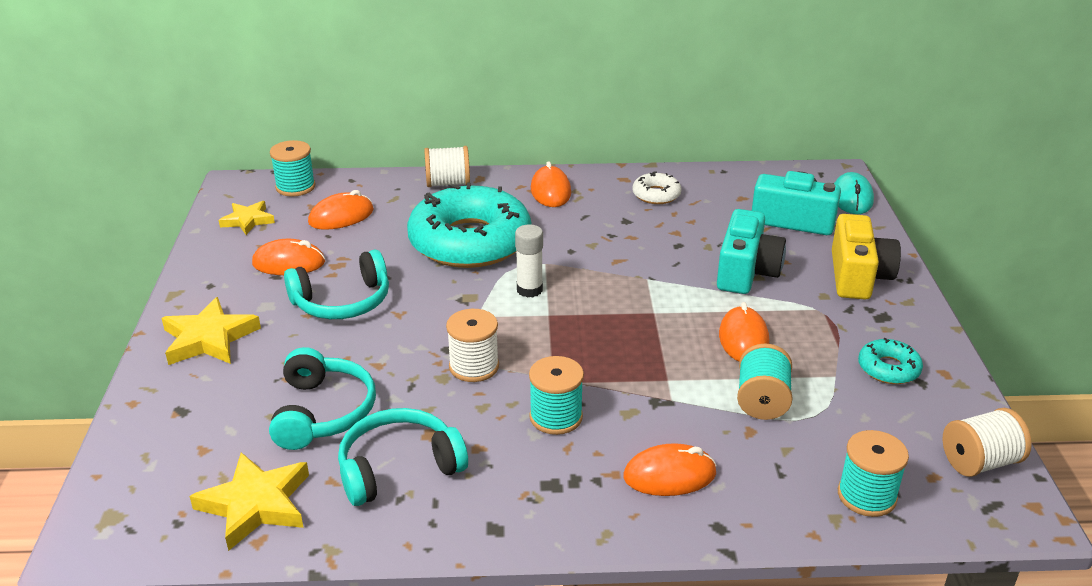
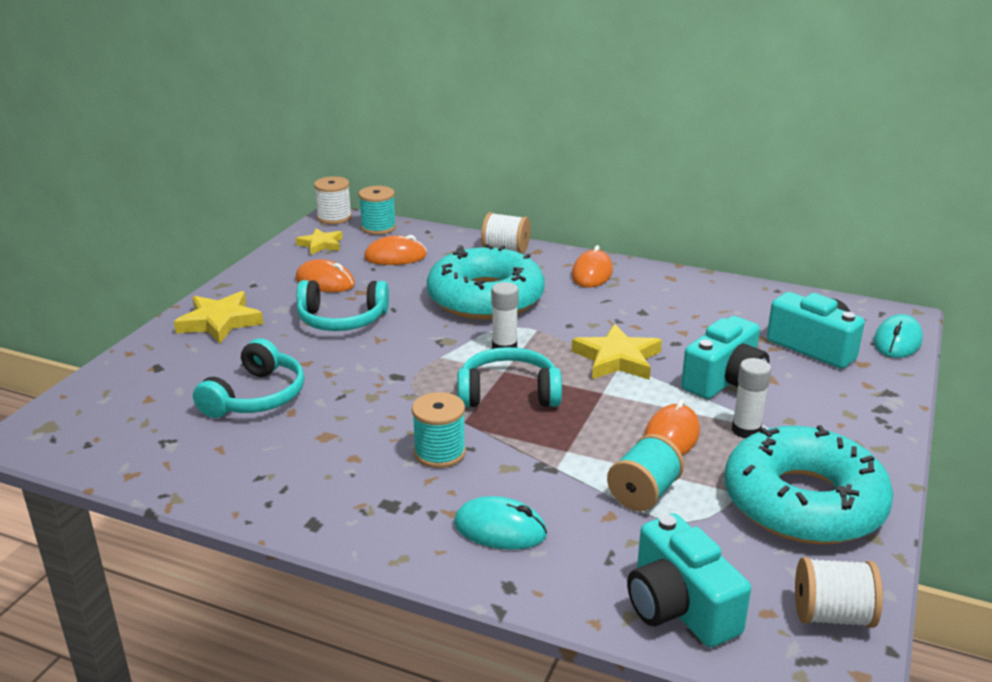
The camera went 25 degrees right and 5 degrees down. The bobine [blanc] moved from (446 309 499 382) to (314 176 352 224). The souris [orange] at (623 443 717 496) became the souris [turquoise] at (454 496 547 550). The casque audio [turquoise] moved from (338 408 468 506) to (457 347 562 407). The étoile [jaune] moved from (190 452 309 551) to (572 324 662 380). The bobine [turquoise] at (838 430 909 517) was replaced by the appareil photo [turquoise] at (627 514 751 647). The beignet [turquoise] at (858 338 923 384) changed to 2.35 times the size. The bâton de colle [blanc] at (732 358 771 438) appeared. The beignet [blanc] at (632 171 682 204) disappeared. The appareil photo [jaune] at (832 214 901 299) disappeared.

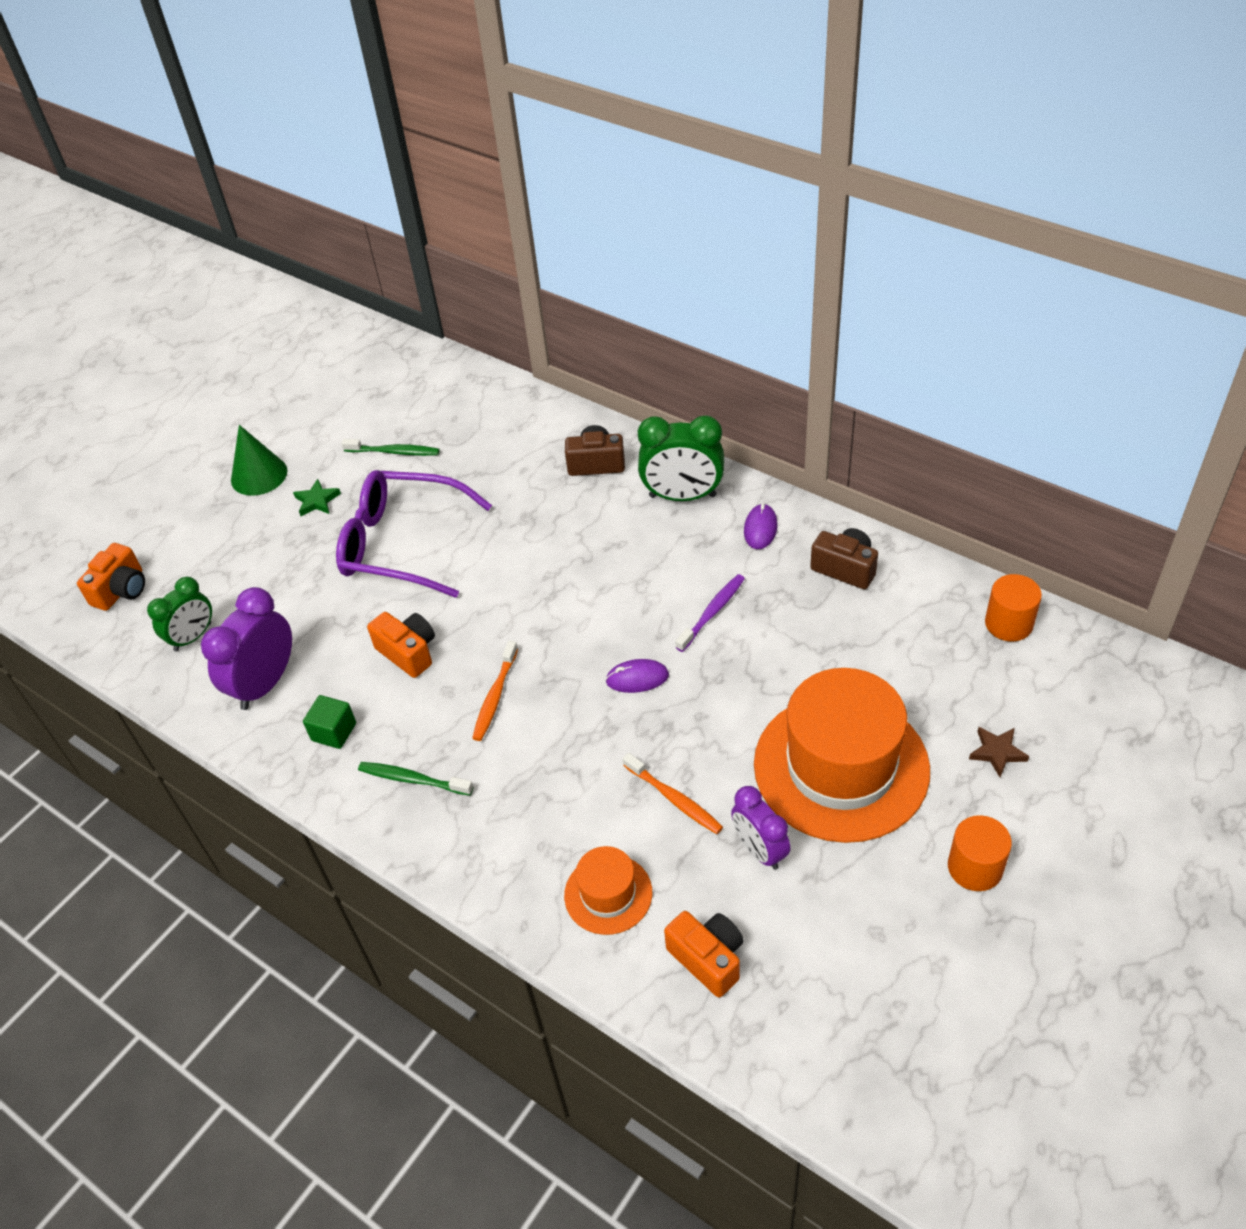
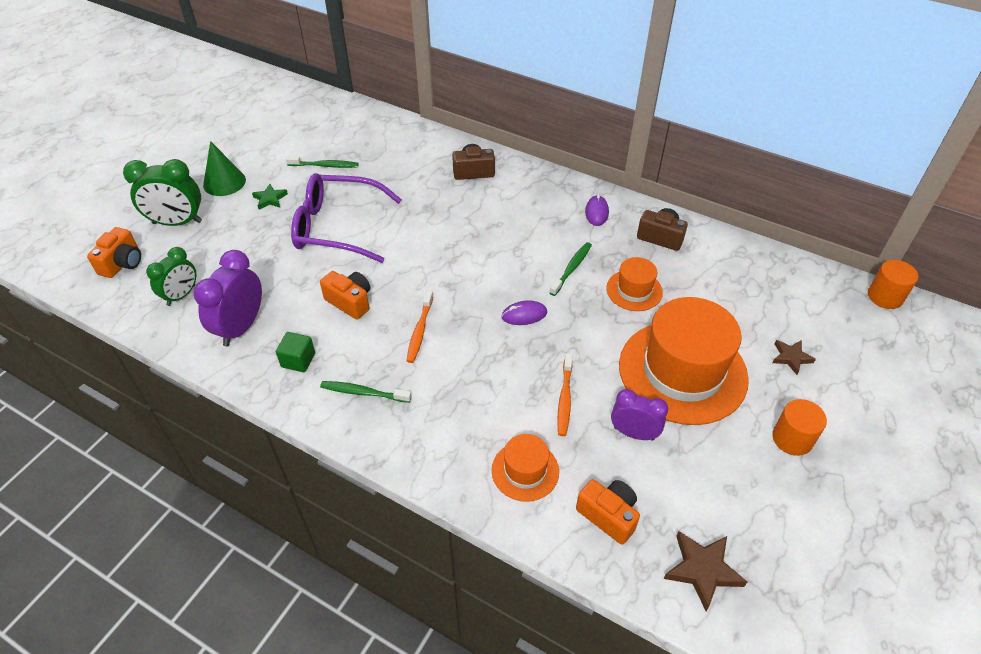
The camera went 10 degrees left and 0 degrees up. The réveil [vert] moved from (638 415 724 501) to (123 159 202 226). The brosse à dents [violet] at (675 574 745 652) became the brosse à dents [vert] at (549 242 592 296). The brosse à dents [orange] at (623 753 723 834) turned 60 degrees clockwise. The chapeau [orange] at (606 257 663 311) appeared. The réveil [violet] at (731 786 790 870) turned 150 degrees clockwise. The étoile [marron] at (664 531 747 611) appeared. The cylindre [orange] moved from (985 574 1042 641) to (868 260 918 309).

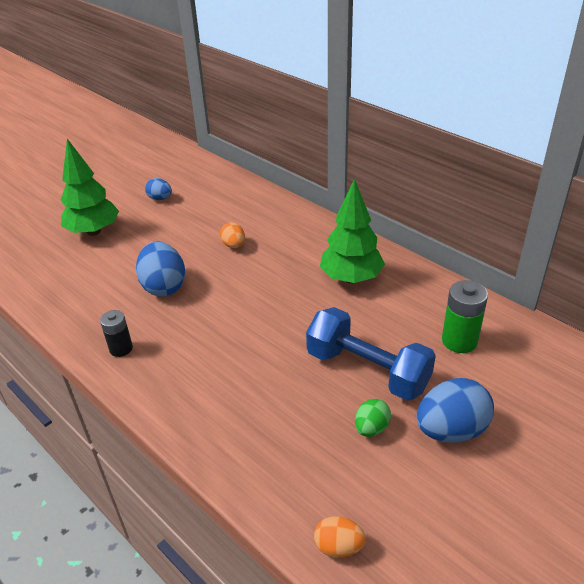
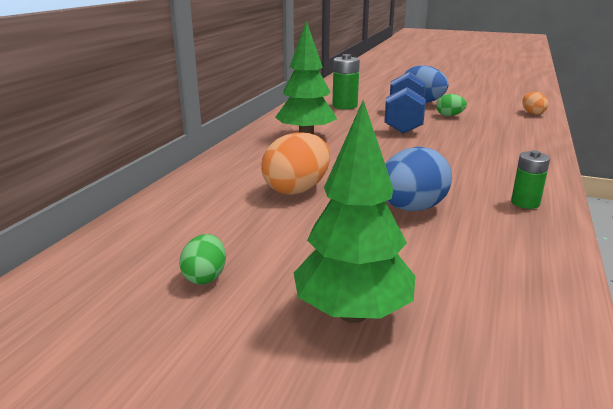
The camera went 115 degrees left and 15 degrees down. The œuf [bleu] at (145 178 172 200) became the œuf [vert] at (179 234 226 284). The œuf [orange] at (220 222 245 248) changed to 1.82 times the size. The pile [noir] at (100 310 133 357) became the pile [vert] at (511 150 550 209).

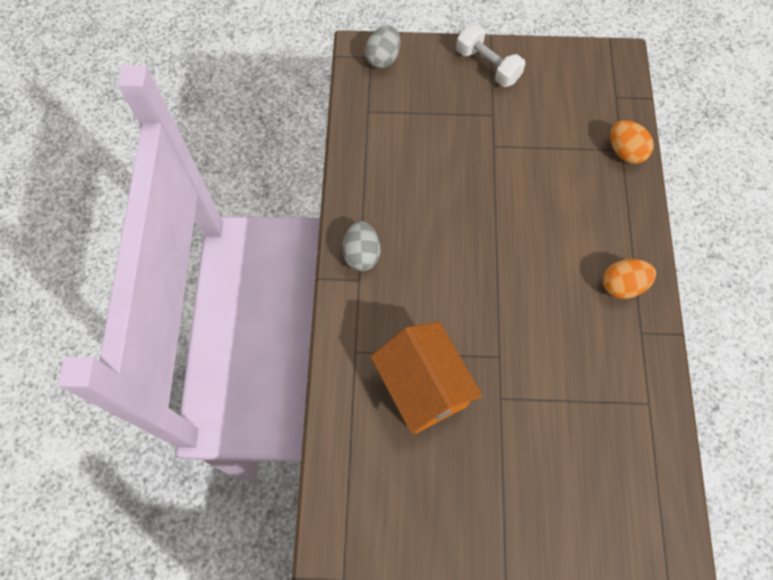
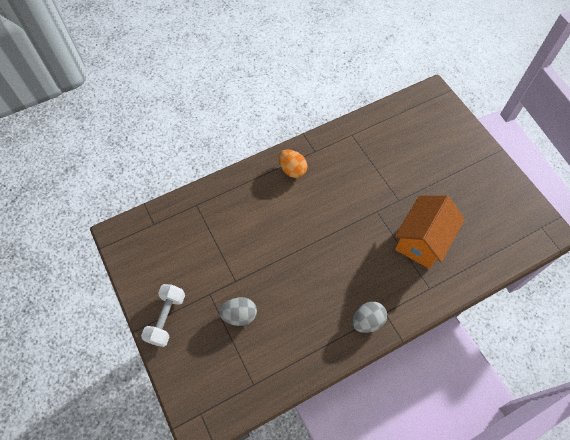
The camera went 120 degrees left and 5 degrees down. The œuf [gris] moved from (365 26 400 69) to (219 297 257 326). The œuf [orange] at (610 120 654 164) disappeared.

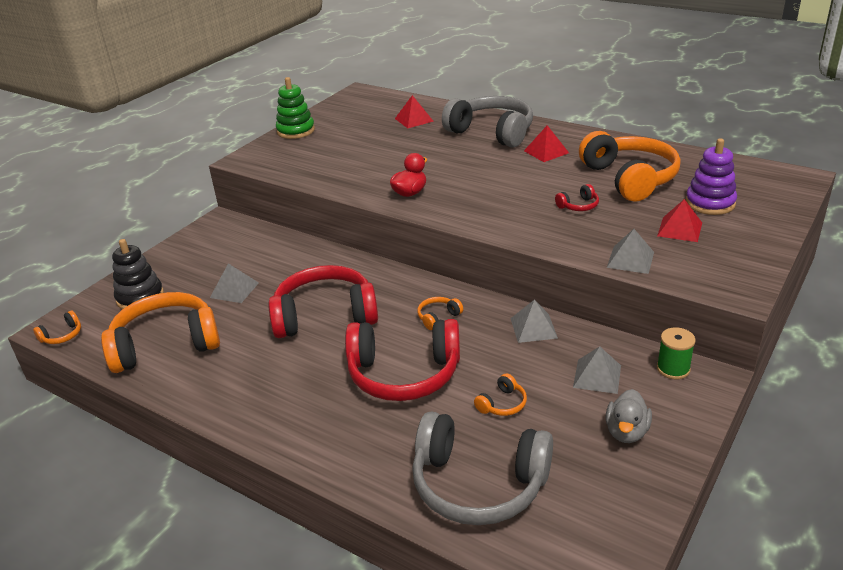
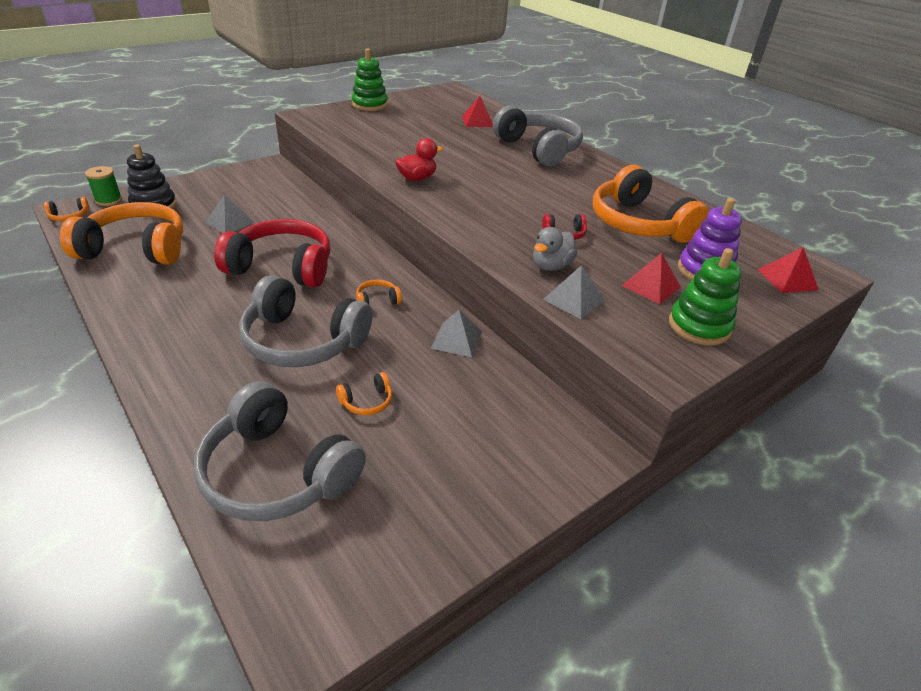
The camera went 15 degrees right and 5 degrees up. The bobine [vert] moved from (657 327 696 379) to (85 166 122 206). The casque audio [rouge] at (345 319 460 401) became the casque audio [gris] at (239 275 373 367). The canard [gris] moved from (605 389 652 443) to (533 227 577 271). The casque audio [orange] at (579 131 681 202) turned 150 degrees clockwise. The jouet à empiler [vert] at (669 248 741 345) appeared. The pyramide [rouge] moved from (524 125 569 162) to (757 247 819 293). The pyramide [gris] at (573 346 621 394) disappeared.

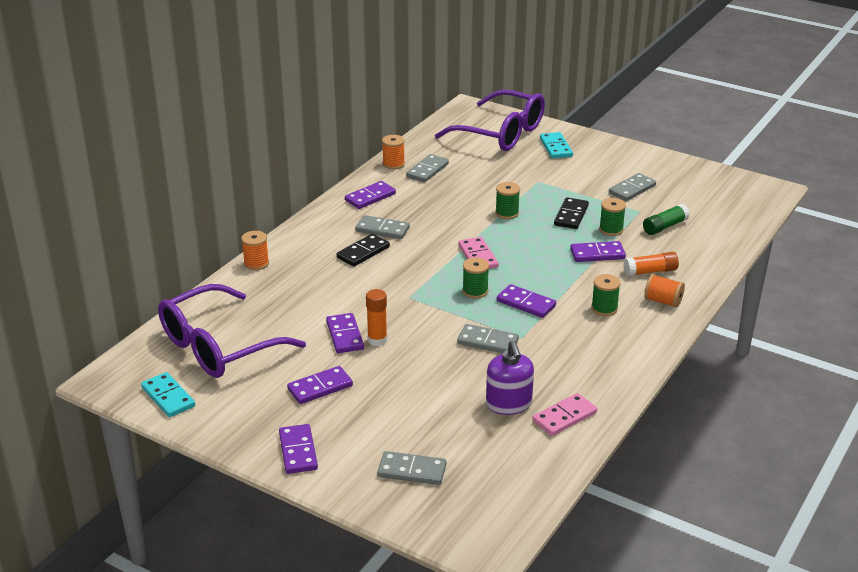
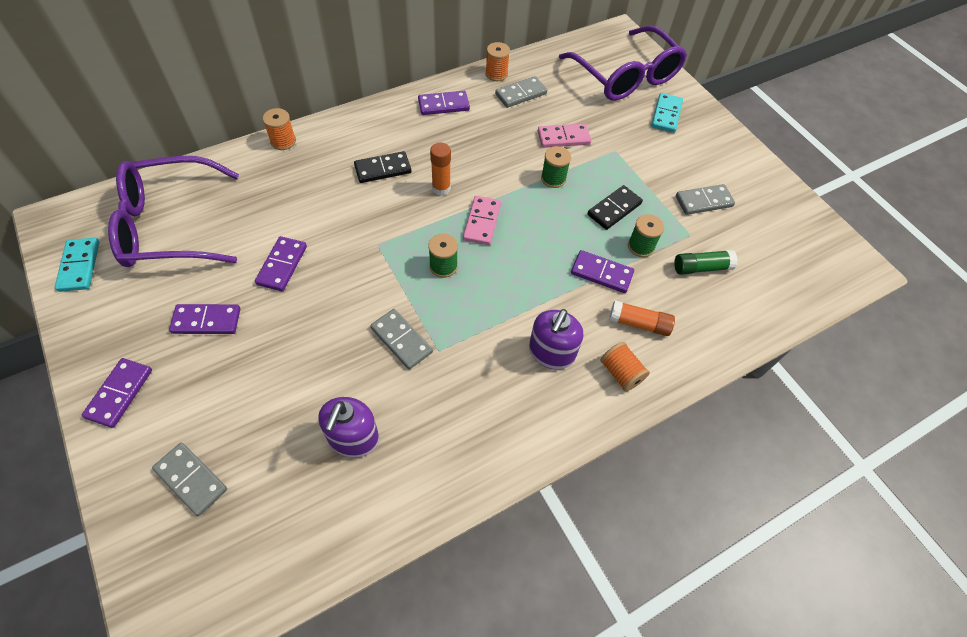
The camera went 25 degrees right and 25 degrees up. The bâton de colle [orange] moved from (366 289 387 346) to (430 143 451 195). The bobine [vert] at (591 274 621 316) was replaced by the distributeur de savon [violet] at (529 309 583 369). The domino [rose] moved from (532 393 597 436) to (538 124 591 148). The domino [gris] at (355 215 410 239) disappeared. The domino [violet] at (497 284 556 318) disappeared.

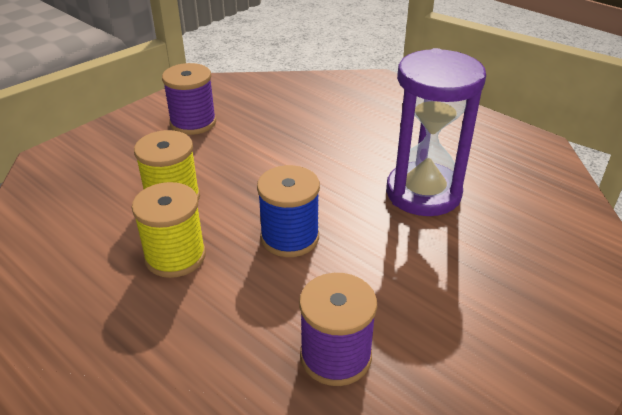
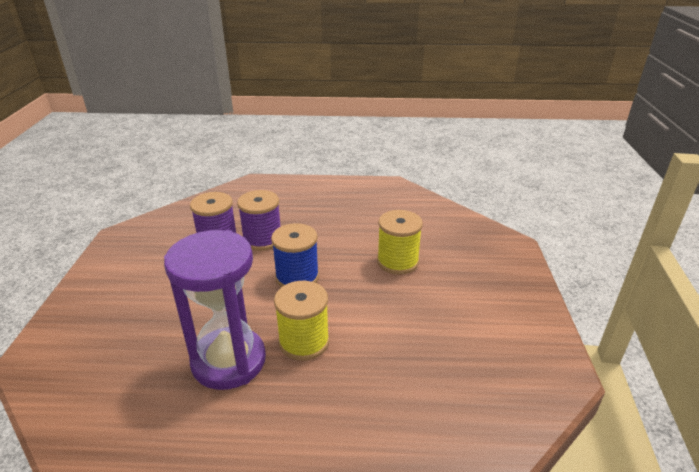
The camera went 140 degrees right and 5 degrees down. The bobine [violet] moved from (162 63 216 135) to (237 190 281 251). The bobine [jaune] moved from (132 182 206 278) to (274 281 329 361).

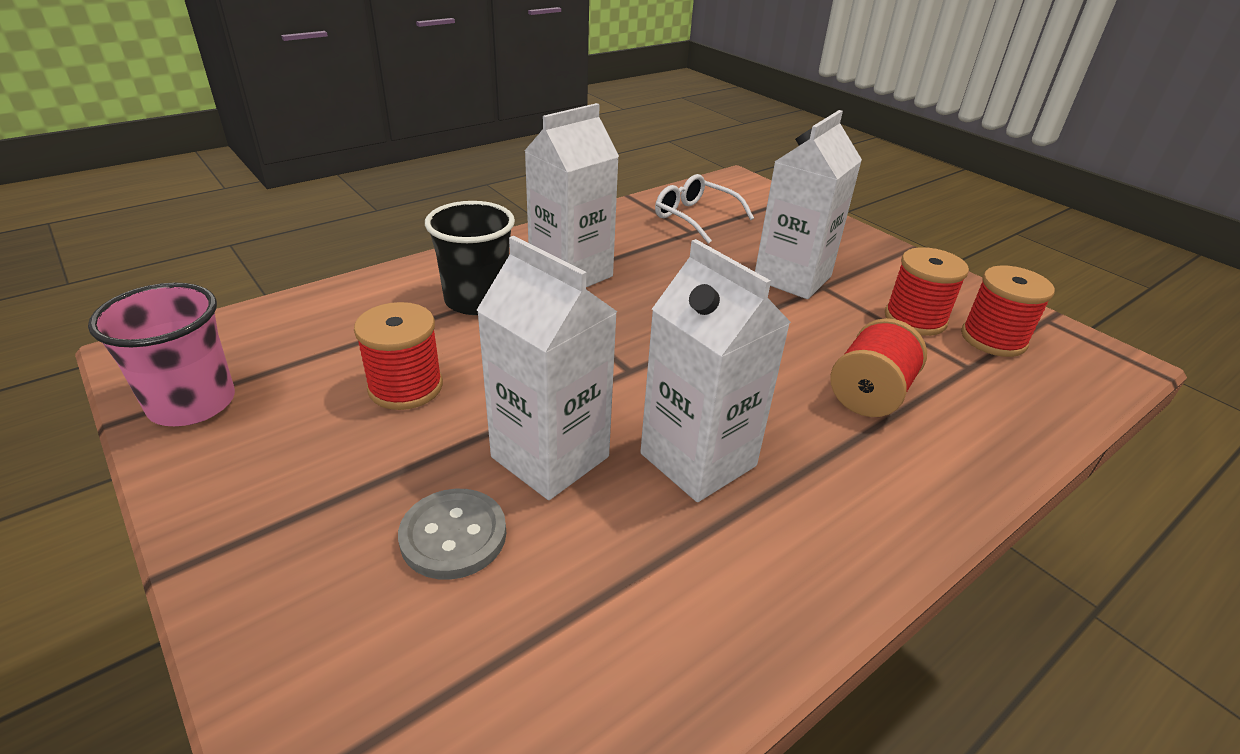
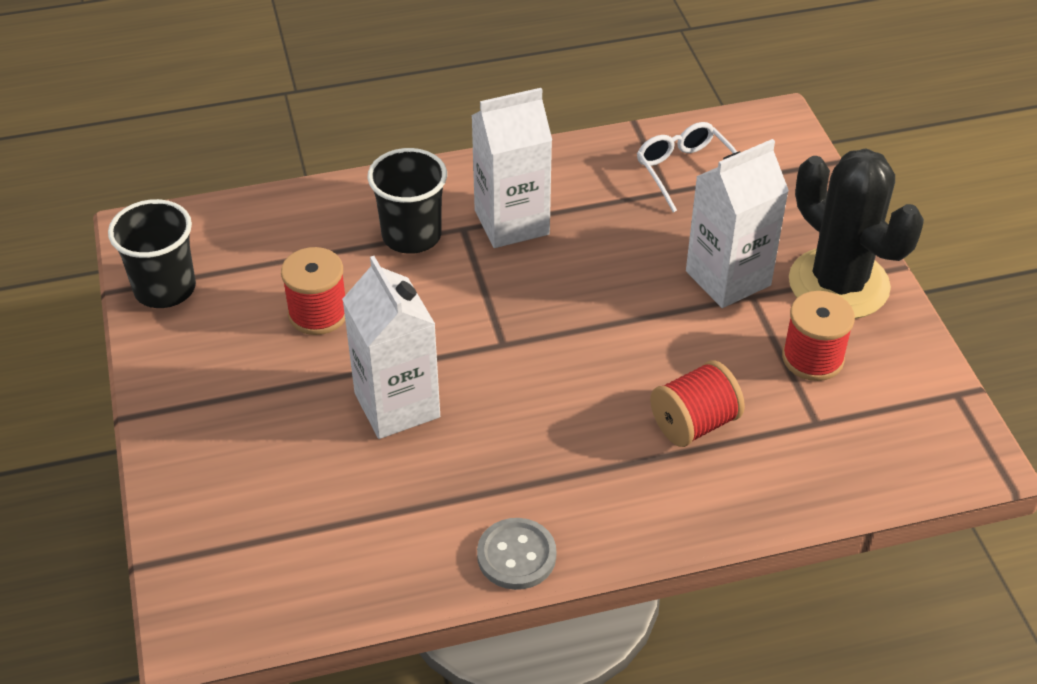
The camera went 25 degrees right and 10 degrees up. The gobelet [rose] at (88 282 235 426) became the gobelet [noir] at (108 199 196 308). The bouton [gris] moved from (398 489 506 580) to (477 518 556 590). The cactus [noir] at (789 148 924 319) appeared. The brique de lait [blanc] at (640 239 791 502) disappeared. The bobine [rouge] at (961 265 1055 357) disappeared.

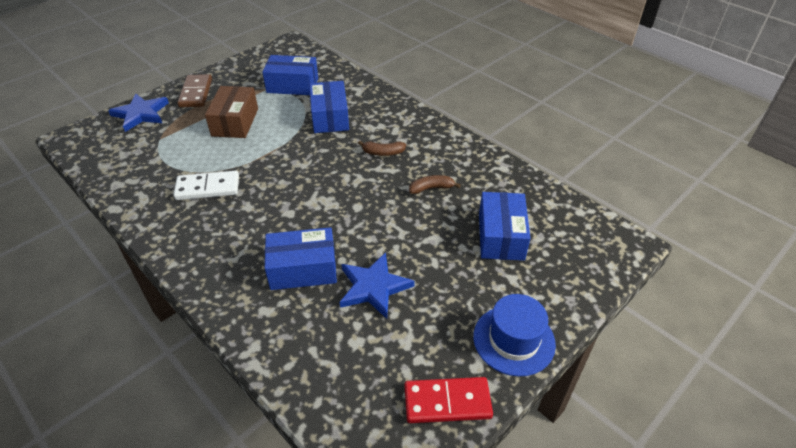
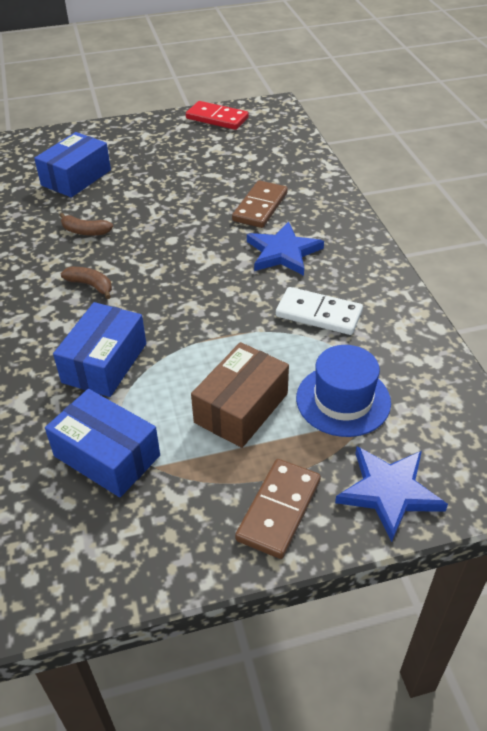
The camera went 150 degrees left and 0 degrees up. The boîte [bleu] at (265 227 337 290) was replaced by the domino [marron] at (232 180 288 228). The étoile [bleu] moved from (340 252 415 319) to (247 221 324 276). The chapeau [bleu] moved from (473 294 556 377) to (296 345 391 437).

